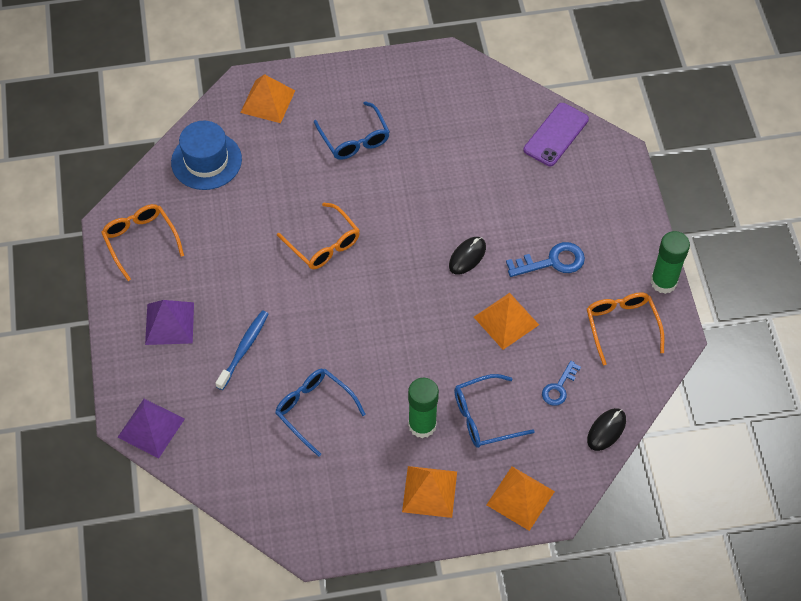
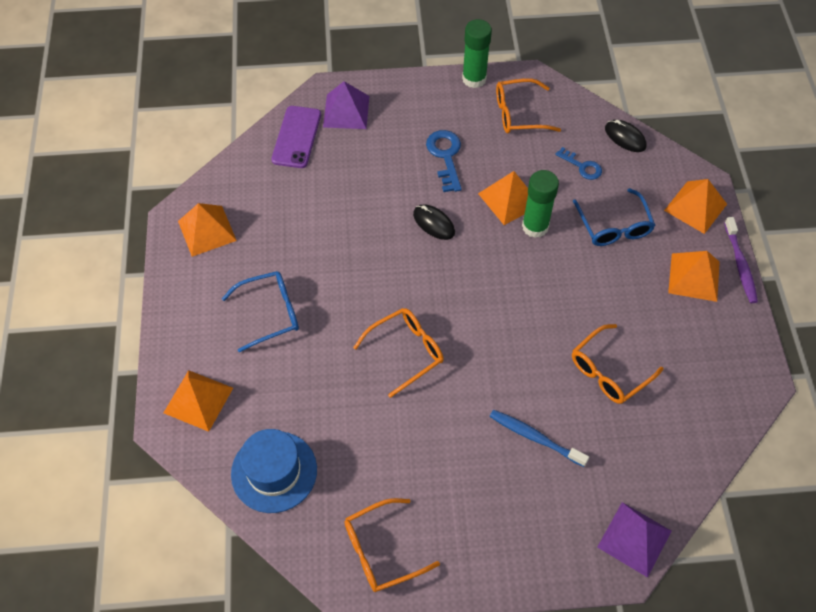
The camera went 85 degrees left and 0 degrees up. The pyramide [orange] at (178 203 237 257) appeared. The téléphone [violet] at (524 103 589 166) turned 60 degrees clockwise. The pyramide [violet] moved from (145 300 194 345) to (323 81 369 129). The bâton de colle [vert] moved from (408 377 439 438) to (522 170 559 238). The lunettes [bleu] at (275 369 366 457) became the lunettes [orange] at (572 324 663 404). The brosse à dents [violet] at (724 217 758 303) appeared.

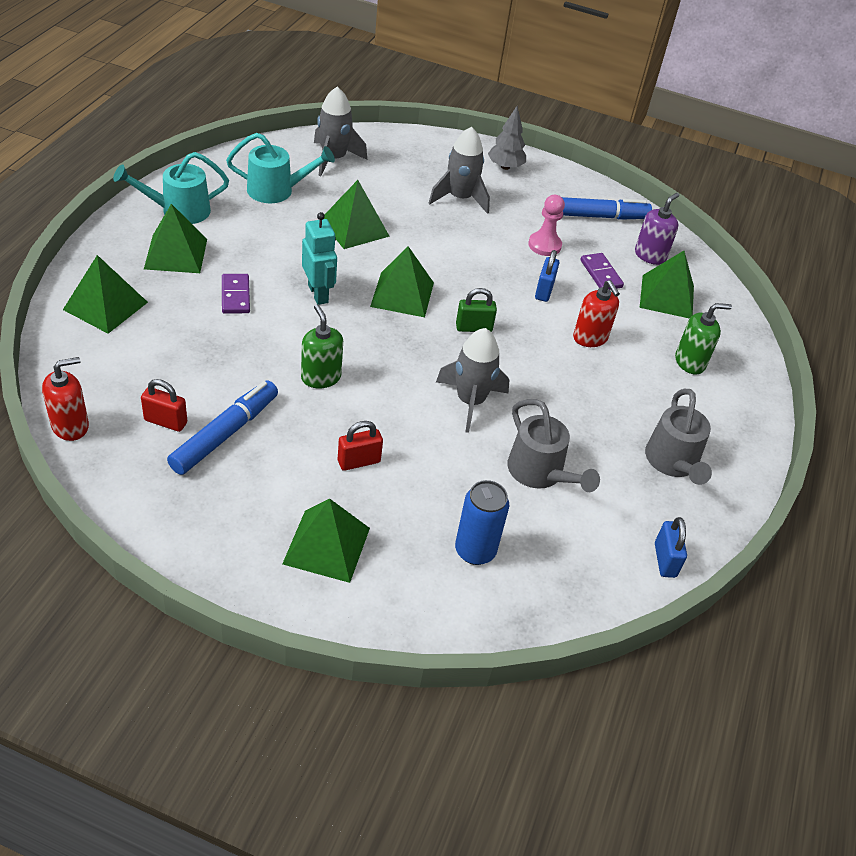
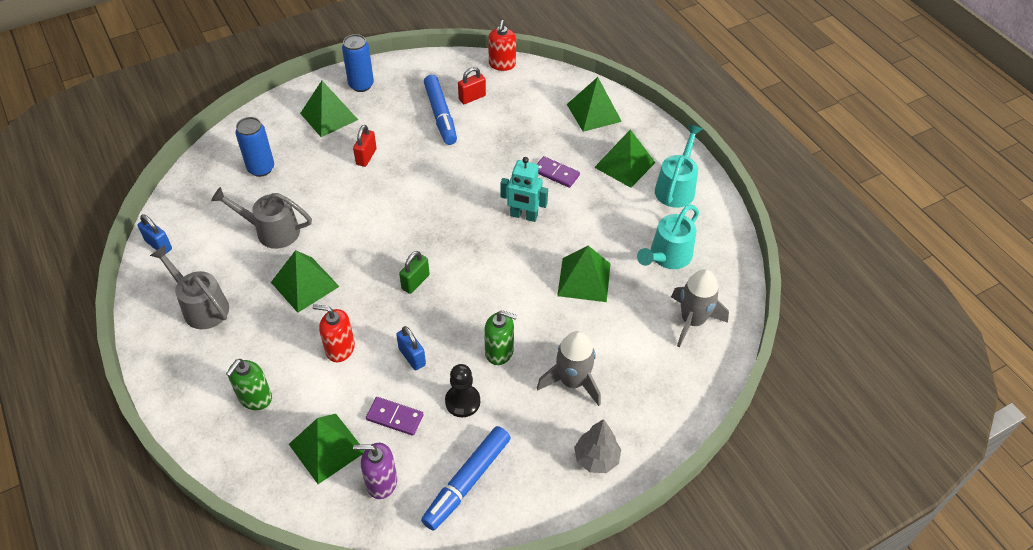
The camera went 135 degrees right and 5 degrees up. The pyramide [vert] moved from (370 246 434 317) to (271 250 340 313). The canette [bleu] at (342 34 374 92) appeared. The distributeur de savon [violet] at (635 193 679 265) turned 105 degrees clockwise. The pion [rose] at (528 195 565 256) became the pion [noir] at (445 364 480 417). The distributeur de savon [vert] moved from (301 304 343 388) to (484 310 517 365). The fusée [gris] at (436 328 510 433) disappeared.

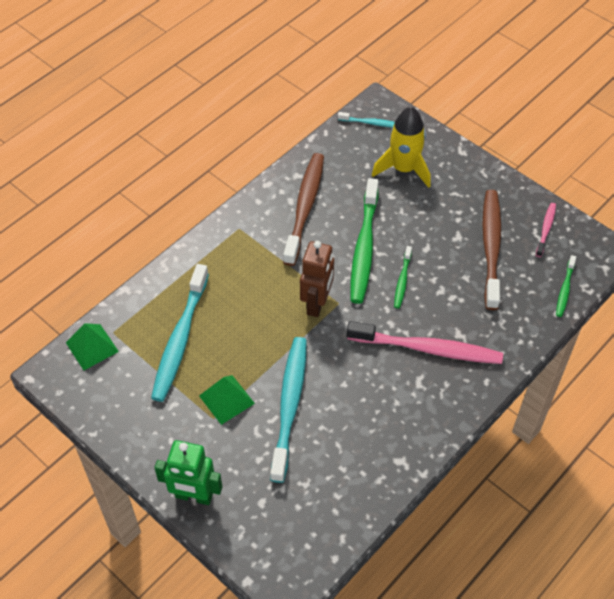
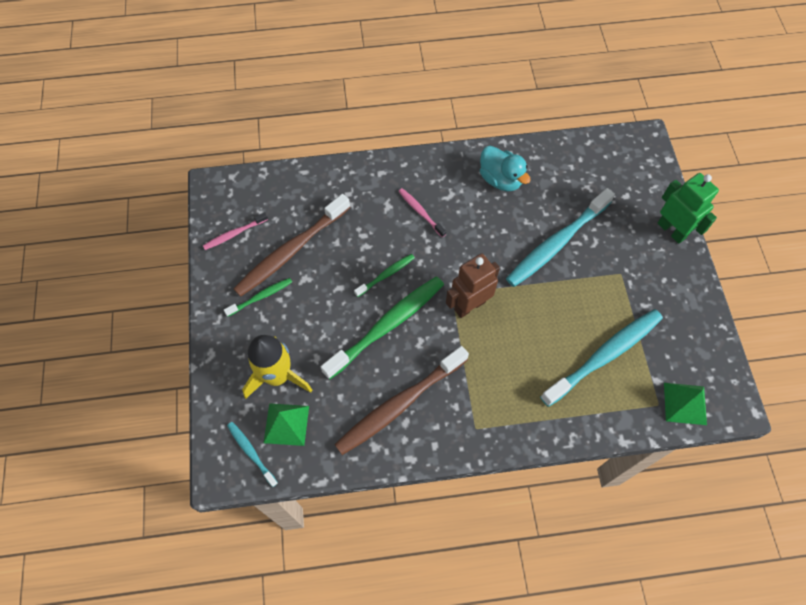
The camera went 140 degrees left and 10 degrees up. The brosse à dents [vert] moved from (556 255 576 317) to (224 278 292 316). The pyramide [vert] moved from (199 375 255 425) to (264 403 309 446). The brosse à dents [rose] at (347 321 503 364) changed to 0.49 times the size. The canard [turquoise] at (480 146 531 191) appeared.

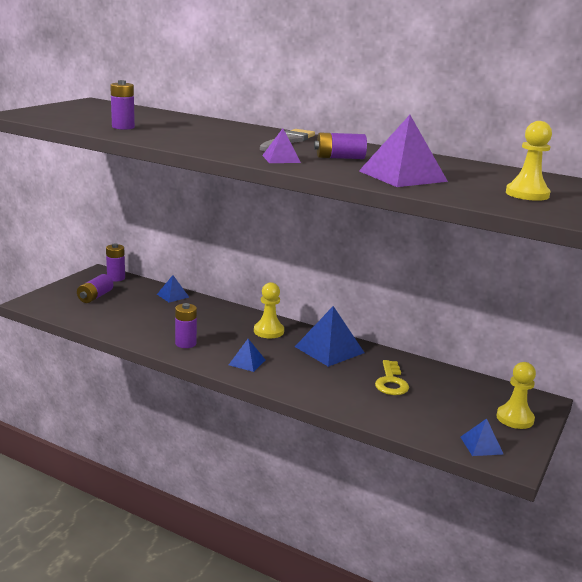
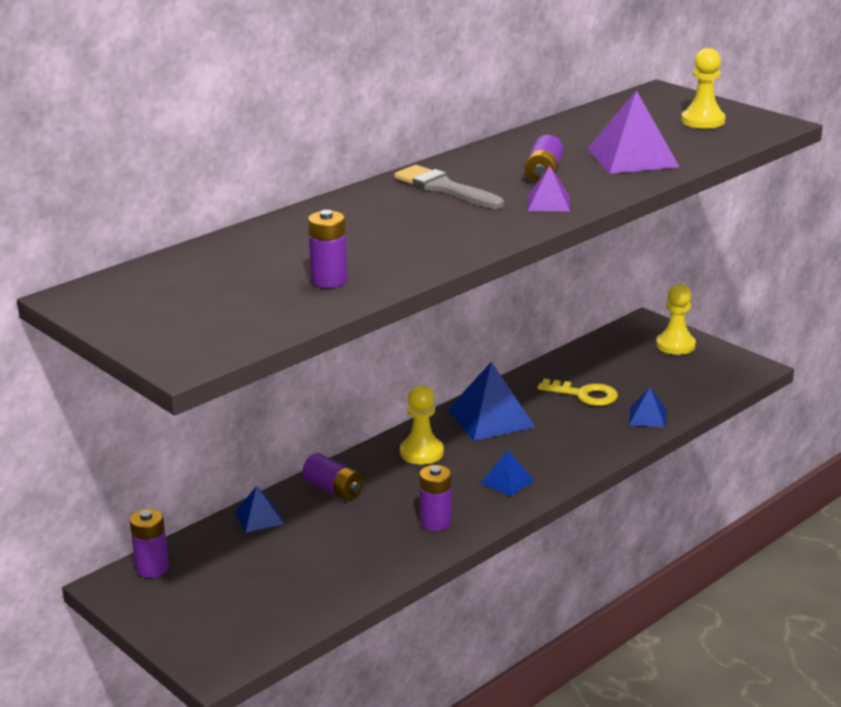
The camera went 70 degrees left and 5 degrees up. The pile [violet] moved from (77 274 113 303) to (302 453 364 500). The pyramide [bleu] moved from (460 418 504 456) to (629 387 666 428).

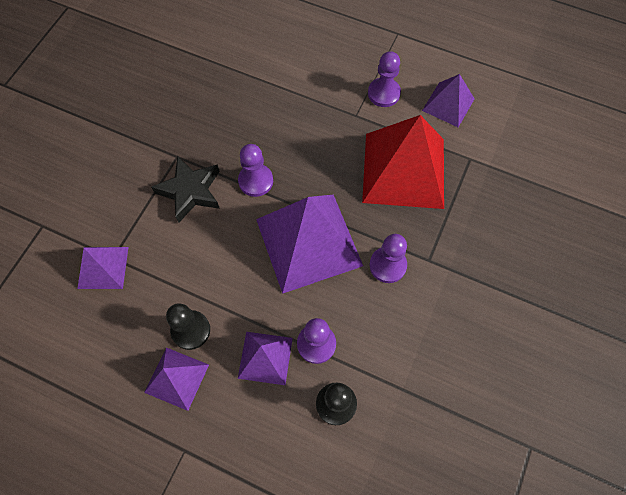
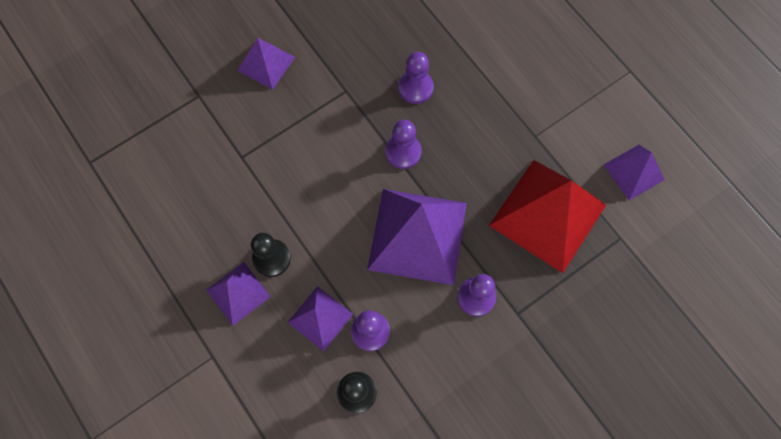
The camera went 30 degrees right and 5 degrees up. The pyramide [violet] moved from (77 247 129 289) to (237 38 295 90). The pion [violet] moved from (368 51 401 107) to (398 52 434 104). The étoile [noir] at (151 155 220 222) disappeared.

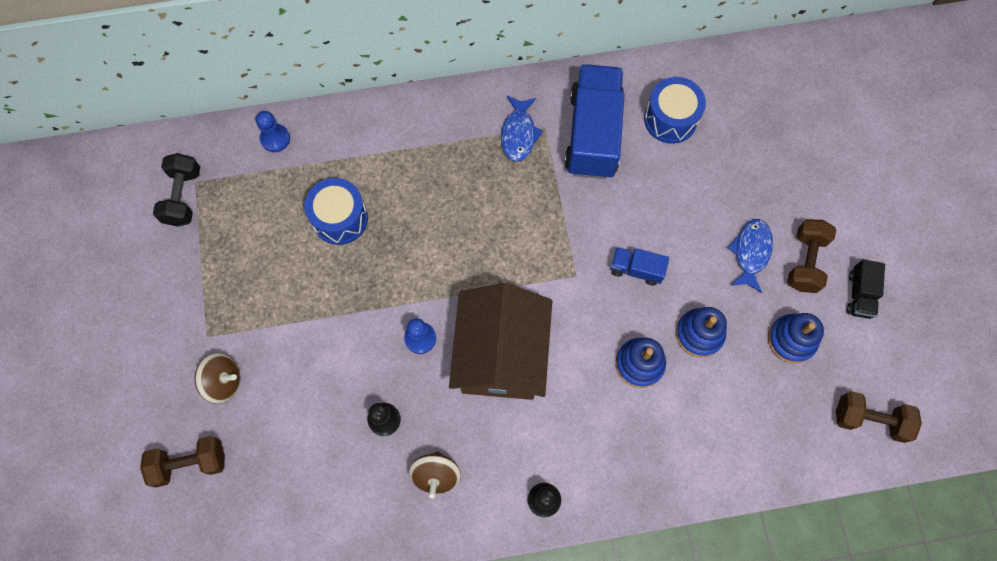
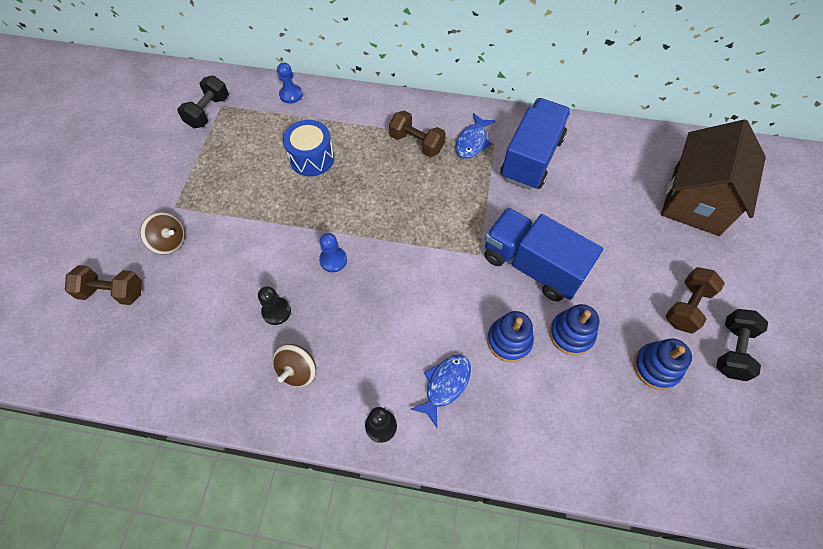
The camera went 20 degrees right and 10 degrees down. The haltère [marron] moved from (836 391 922 443) to (389 110 446 157). The poisson [bleu] moved from (728 219 773 293) to (411 355 471 427). The camion [bleu] at (611 247 669 285) changed to 2.13 times the size. The maison [marron] moved from (449 283 552 400) to (661 119 766 236). The camion [noir] at (847 259 885 319) was replaced by the haltère [noir] at (716 309 768 381). The tambour [bleu] at (644 77 706 144) disappeared.

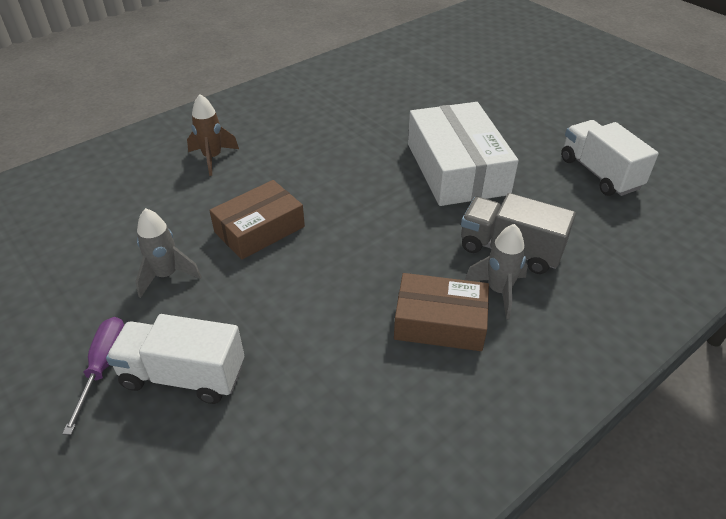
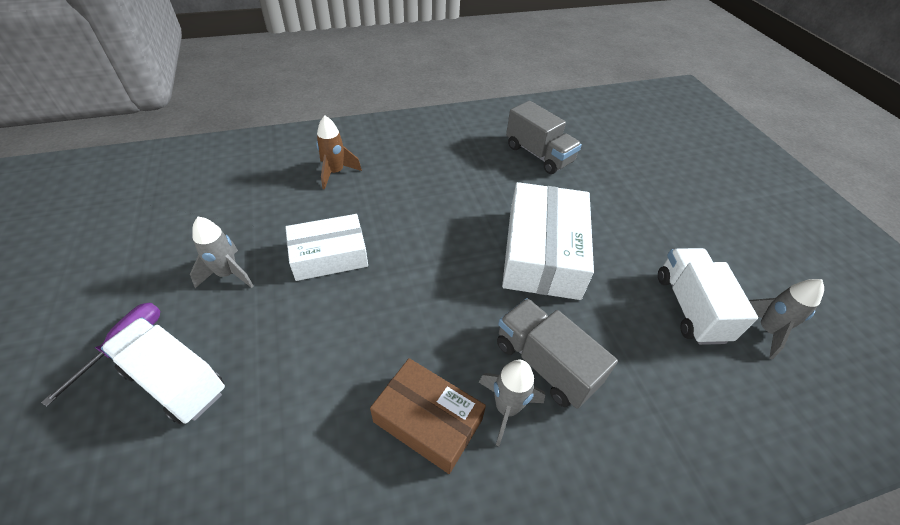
The camera went 20 degrees right and 5 degrees up. The boîte [marron] at (209 180 305 259) became the boîte [blanc] at (285 214 368 281). The camion [gris] at (506 101 582 174) appeared. The fusée [gris] at (749 279 824 359) appeared.

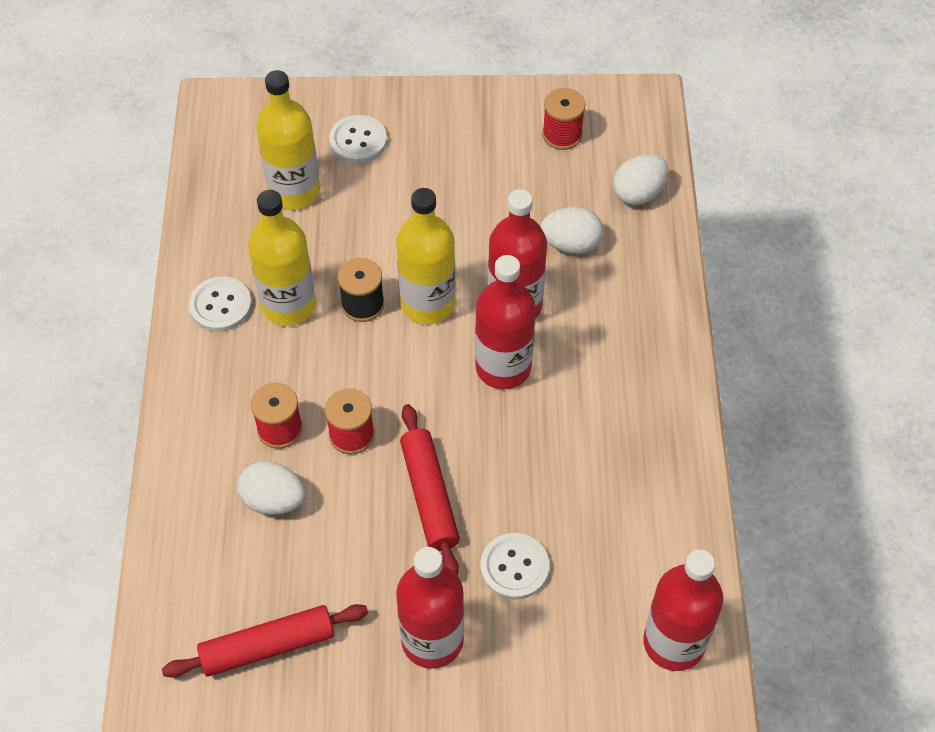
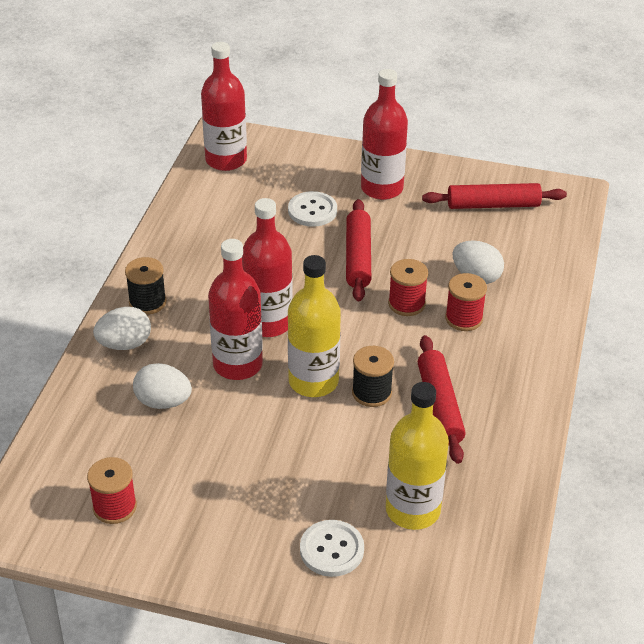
The camera went 165 degrees left and 15 degrees down. The œuf [blanc] moved from (613 154 669 205) to (93 307 151 350). The bobine [noir] at (125 257 167 315) appeared. The bouteille [jaune] at (248 190 316 326) was replaced by the rouleau à pâtisserie [rouge] at (417 335 466 464). The bouton [blanc] at (189 276 252 332) disappeared.

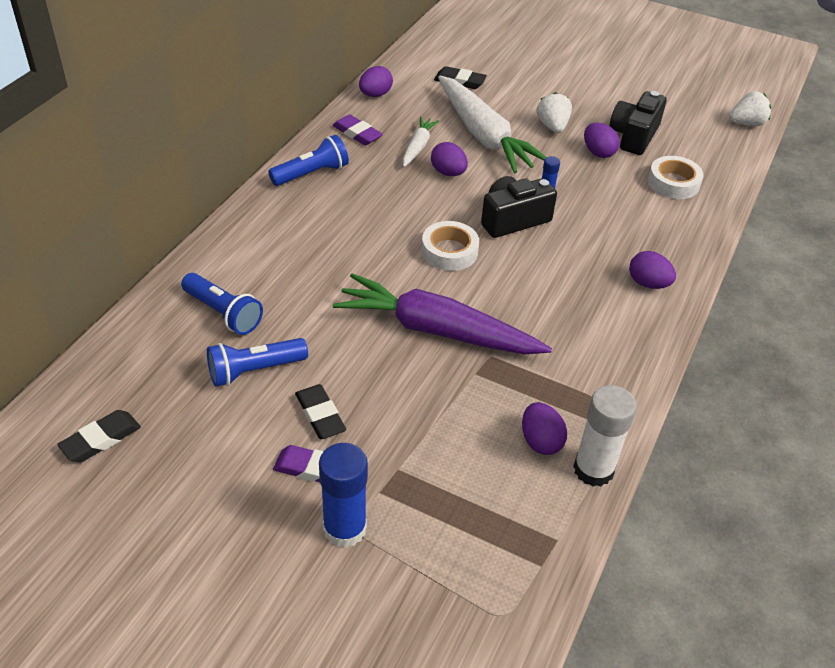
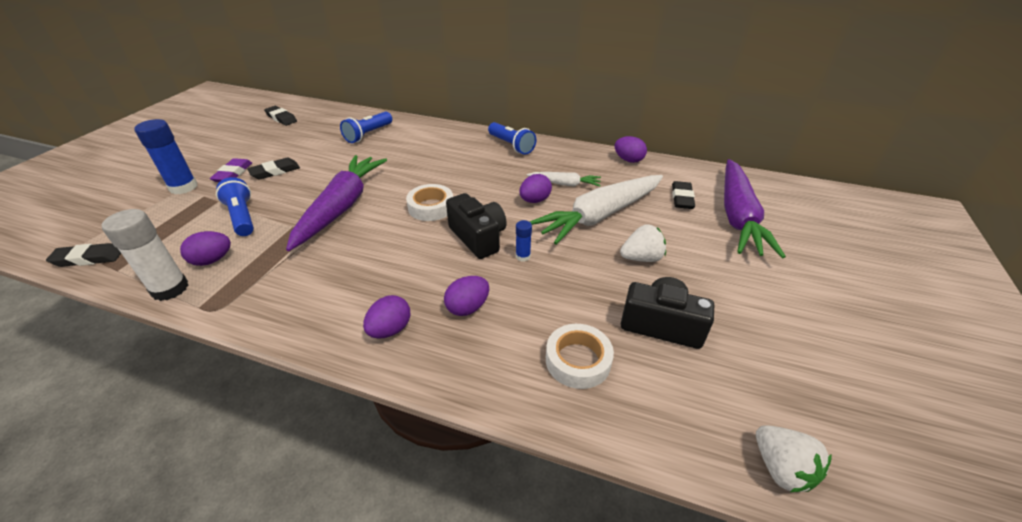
The camera went 85 degrees right and 5 degrees down. The gomme [noir] at (46 243 121 267) appeared. The lampe de poche [bleu] moved from (207 338 308 387) to (216 177 254 236). The œuf [violet] moved from (584 122 620 158) to (444 276 489 316). The carotte [violet] at (724 159 786 258) appeared. The gomme [violet] at (333 115 383 145) disappeared.

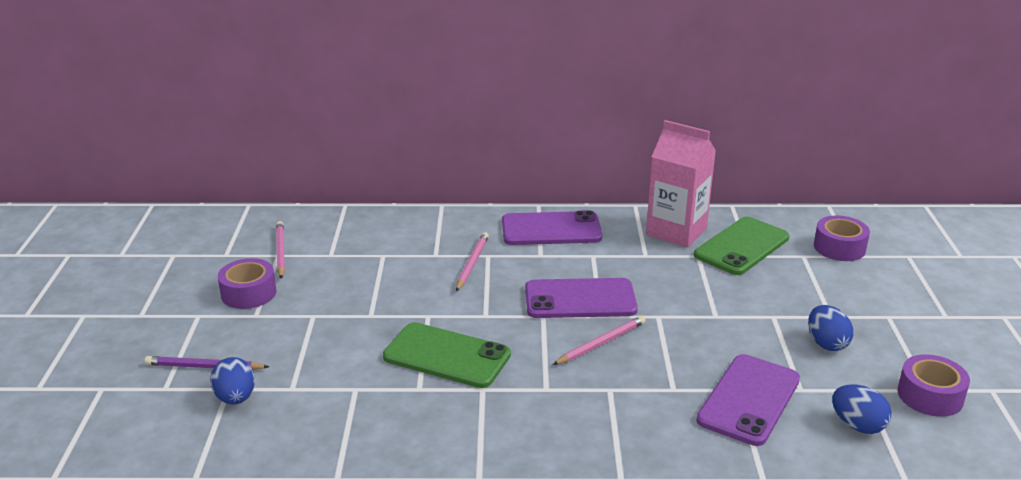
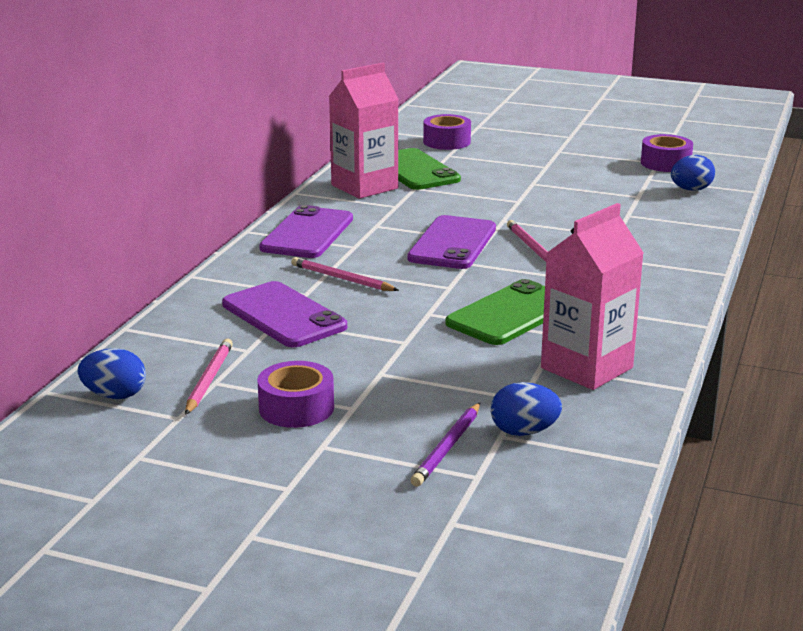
The camera went 70 degrees left and 5 degrees down. The œuf [bleu] moved from (808 305 853 351) to (78 348 146 399). The crayon [rose] at (276 221 285 279) turned 90 degrees clockwise. The téléphone [violet] moved from (696 354 800 446) to (222 281 347 347). The brique de lait [rose] at (541 203 644 390) appeared.

